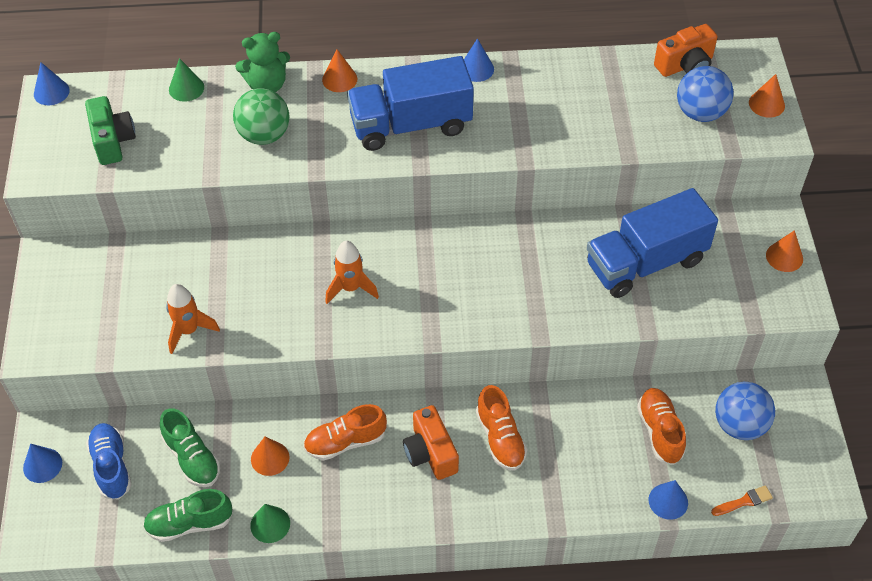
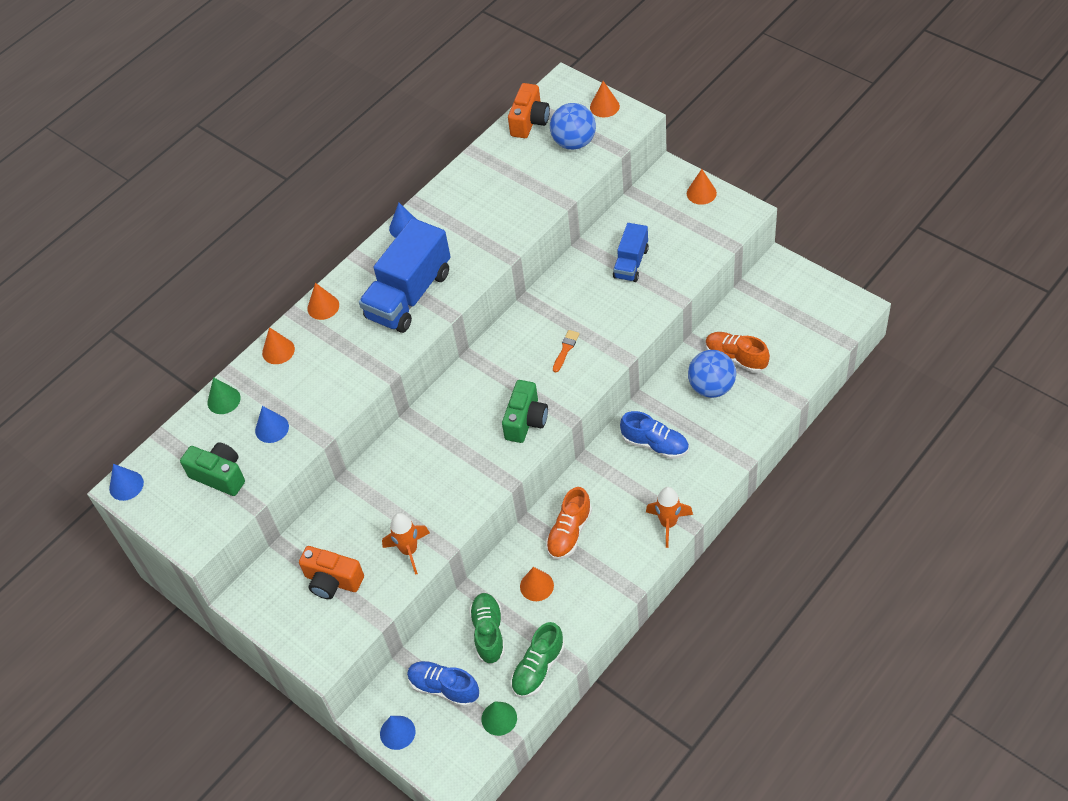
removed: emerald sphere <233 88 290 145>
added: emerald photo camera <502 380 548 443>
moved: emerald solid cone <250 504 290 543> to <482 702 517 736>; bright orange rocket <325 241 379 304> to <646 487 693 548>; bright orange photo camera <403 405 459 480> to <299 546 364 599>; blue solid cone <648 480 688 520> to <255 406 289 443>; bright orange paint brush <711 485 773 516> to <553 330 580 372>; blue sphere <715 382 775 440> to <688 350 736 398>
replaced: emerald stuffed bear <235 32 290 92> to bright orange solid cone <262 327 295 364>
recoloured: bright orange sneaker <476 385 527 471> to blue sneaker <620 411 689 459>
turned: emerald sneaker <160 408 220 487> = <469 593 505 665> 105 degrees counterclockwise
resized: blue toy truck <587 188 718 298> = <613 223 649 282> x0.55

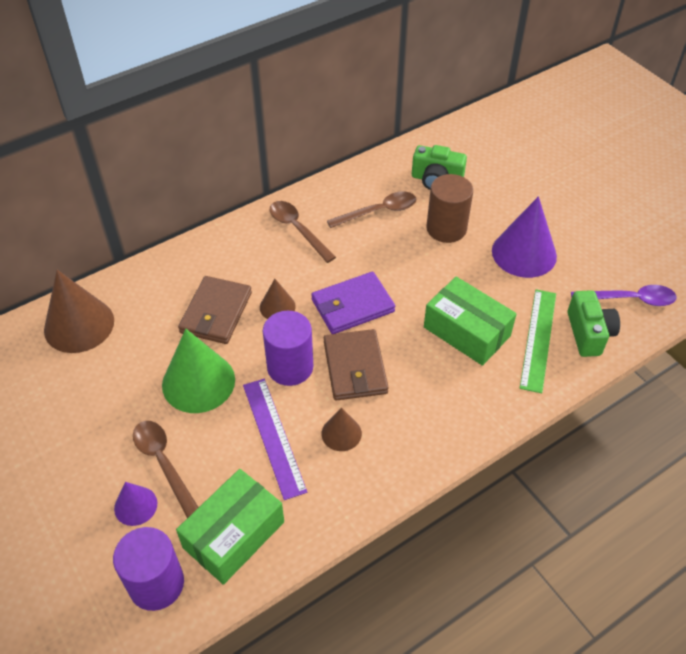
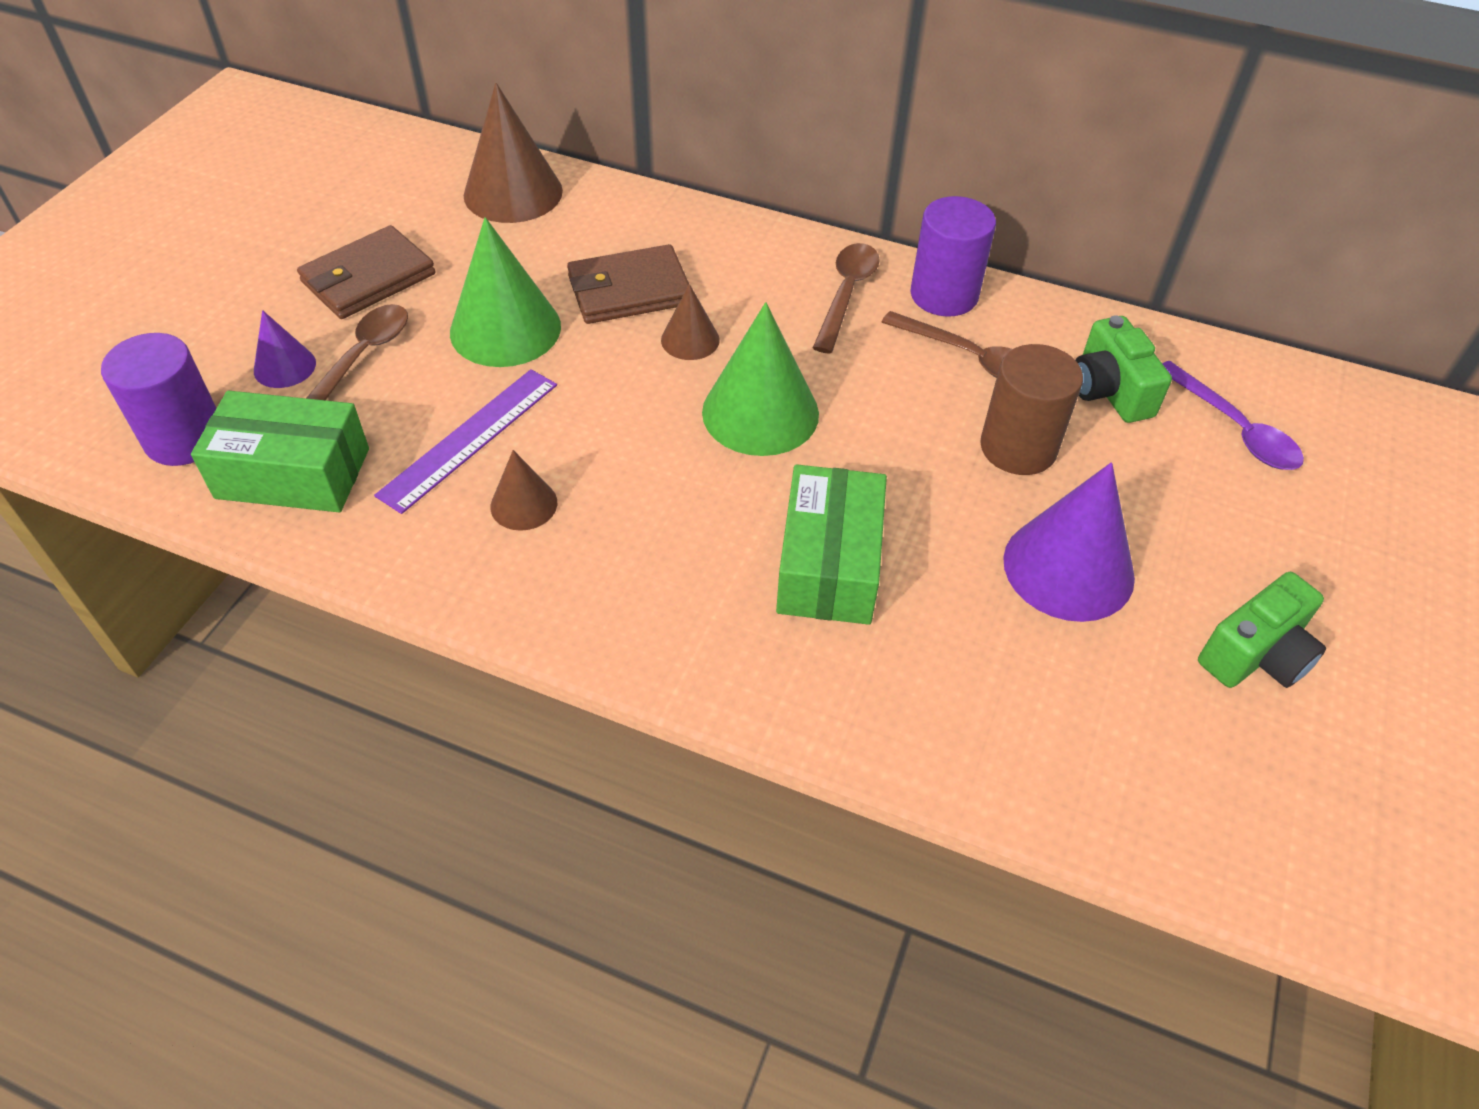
removed: emerald straightedge <520 289 556 393>
moved: royal purple cylinder shape <263 311 313 386> to <910 196 996 316>; brown billfold <324 329 389 400> to <297 225 435 319>; emerald photo camera <567 290 620 357> to <1198 572 1326 688>; royal purple spoon <571 285 676 306> to <1162 361 1304 470>
replaced: royal purple billfold <311 272 395 334> to emerald solid cone <702 302 819 456>

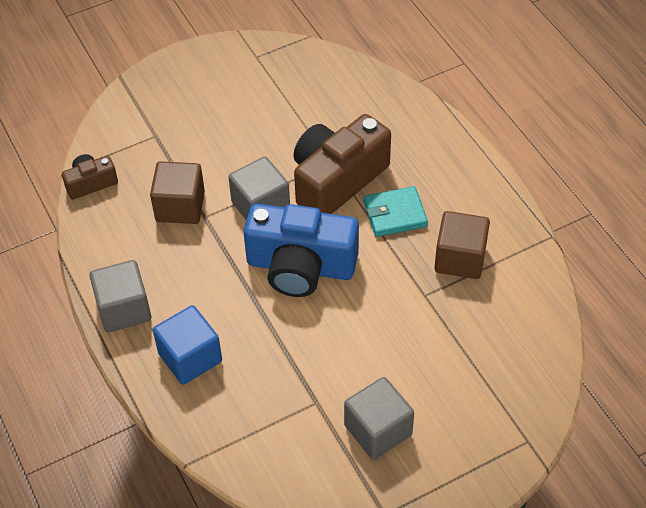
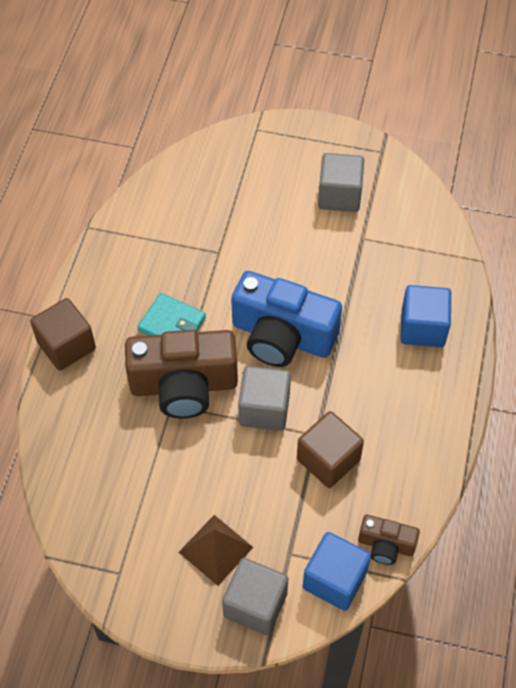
added: brown pyramid shape <179 515 253 586>; blue block <303 532 371 611>
moved: gray block <90 260 151 332> to <222 558 288 635>; brown block <435 211 490 279> to <30 298 96 370>
turned: blue photo camera <243 204 359 297> = <231 271 342 367> 150 degrees clockwise

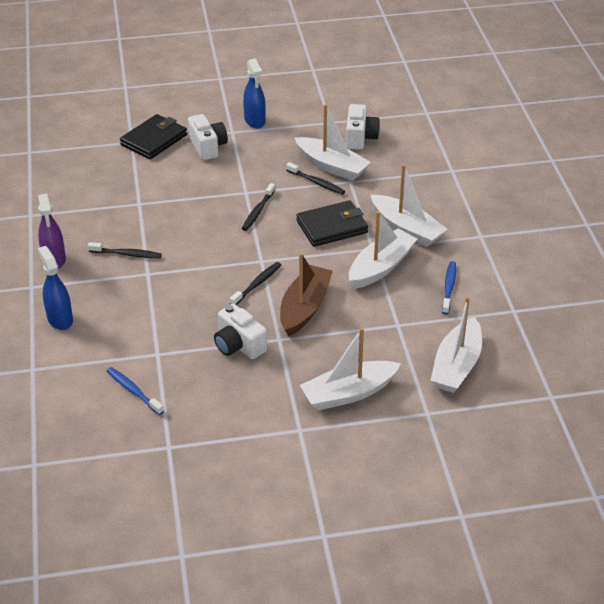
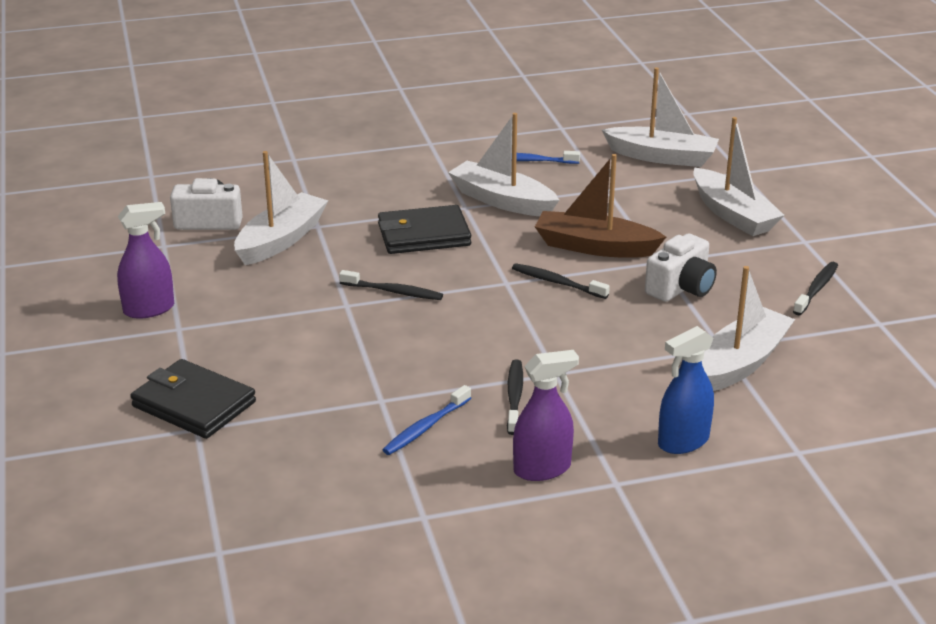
removed: snow-white photo camera <188 114 228 160>
moved: blue dental brush <107 367 164 415> to <382 385 471 455>; black dental brush <286 162 345 195> to <793 262 838 316>; snow-white sailboat <371 164 448 247> to <702 266 795 391>
recoloured: blue spray bottle <243 58 266 128> to royal purple spray bottle <117 202 174 319>
turned: black billfold <296 200 368 247> = <378 205 471 254> 75 degrees counterclockwise

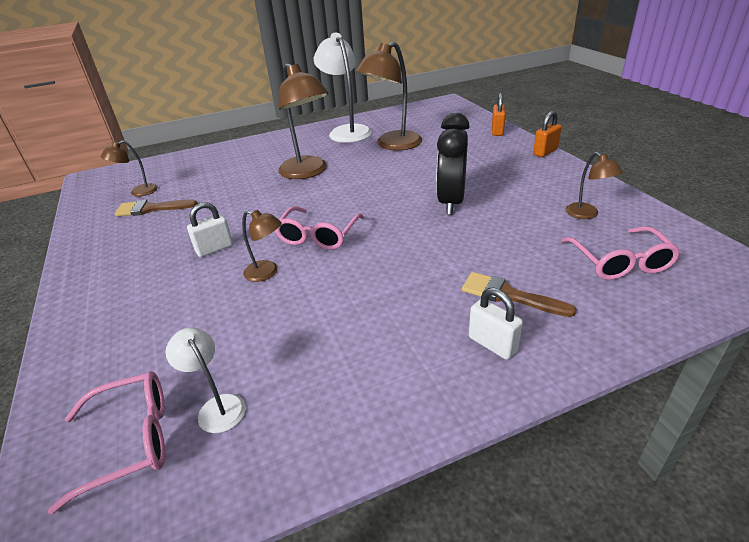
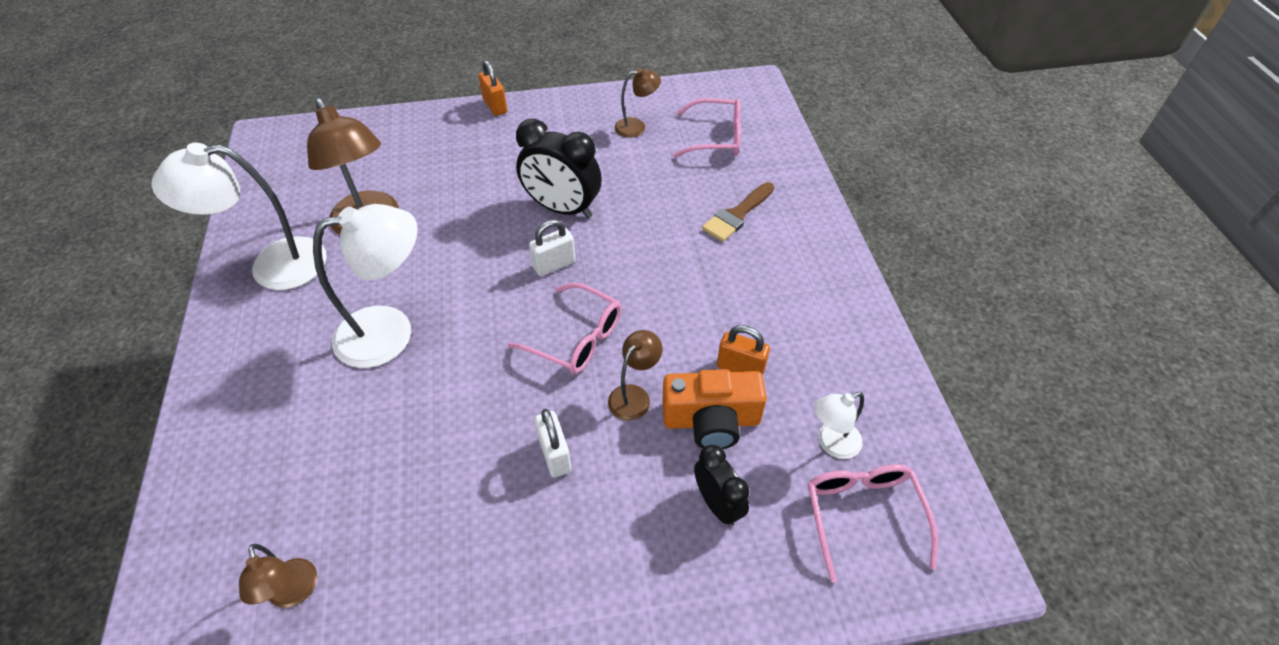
removed: brown paint brush <115 199 198 216>
added: bright orange photo camera <662 369 767 449>; black clock <694 445 749 526>
moved: snow-white padlock <469 287 523 360> to <529 219 576 276>; bright orange padlock <492 93 506 136> to <717 325 770 375>
recoloured: brown reading lamp <278 63 329 179> to snow-white reading lamp <313 204 418 368>

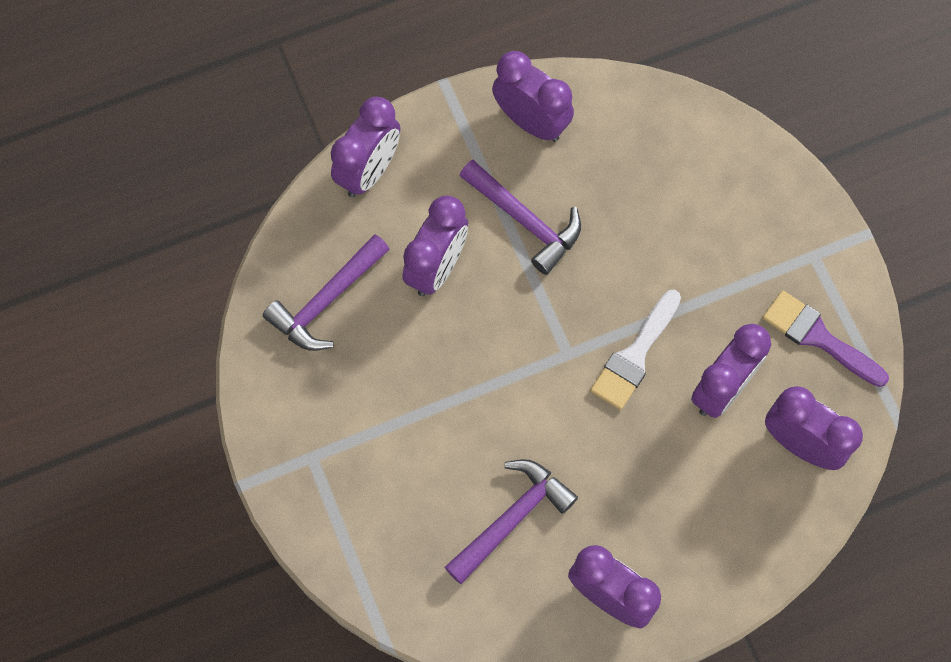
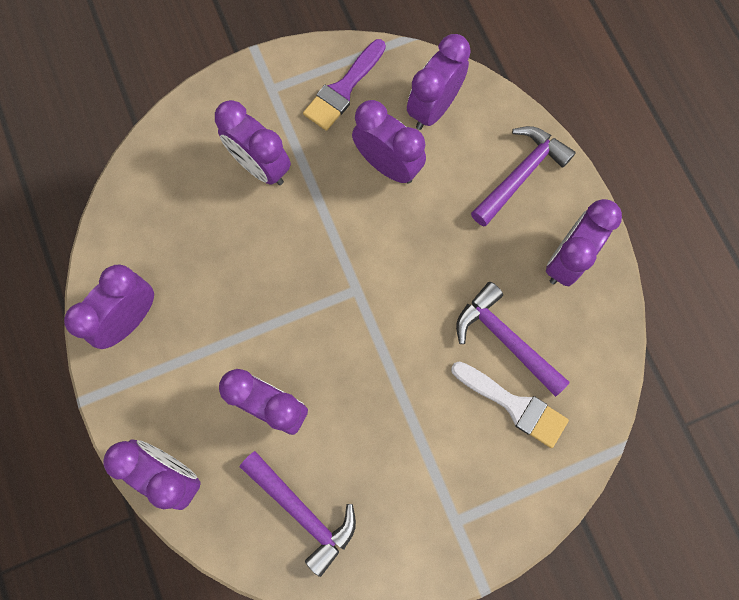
added: royal purple clock <215 100 291 185>
moved: royal purple carpenter's hammer <459 160 581 275> to <471 126 576 226>; snow-white paint brush <590 290 681 410> to <451 361 569 448>

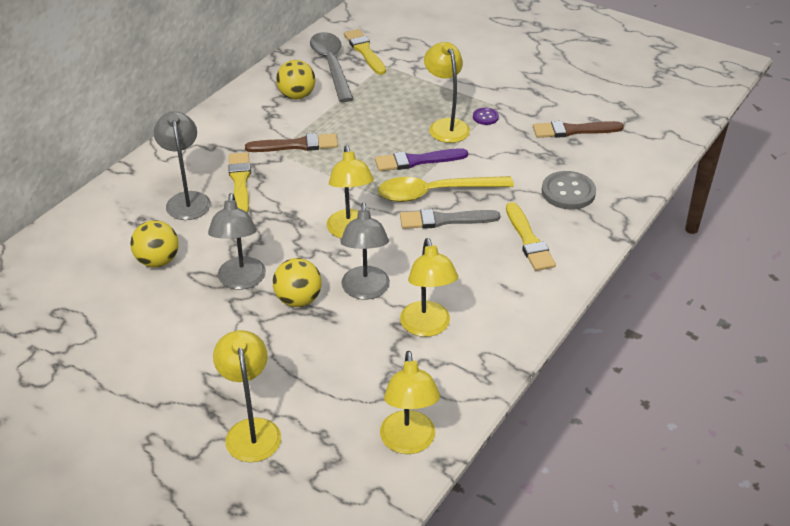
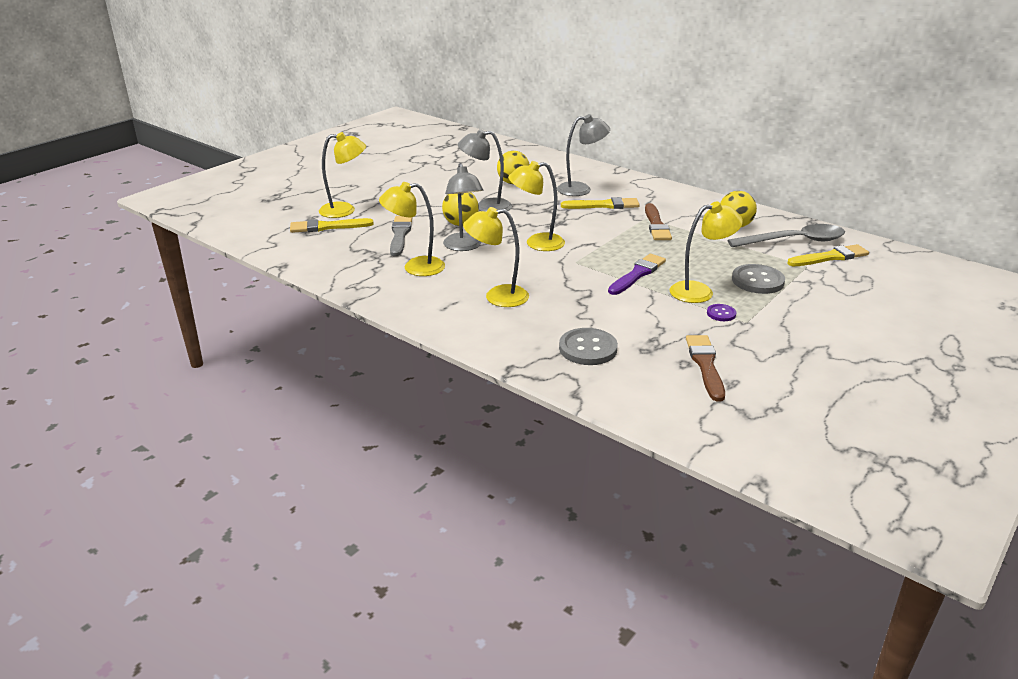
removed: golden spoon <378 176 514 202>
added: gray shirt button <732 264 785 294>
moved: golden reading lamp <380 351 440 454> to <463 207 529 307>; gray paint brush <400 209 500 229> to <390 216 412 256>; golden paint brush <506 202 556 271> to <290 218 374 233>
turned: gray reading lamp <340 203 390 300> = <443 163 483 251> 105 degrees counterclockwise; royal purple paint brush <375 148 468 171> = <608 254 666 295> 45 degrees clockwise

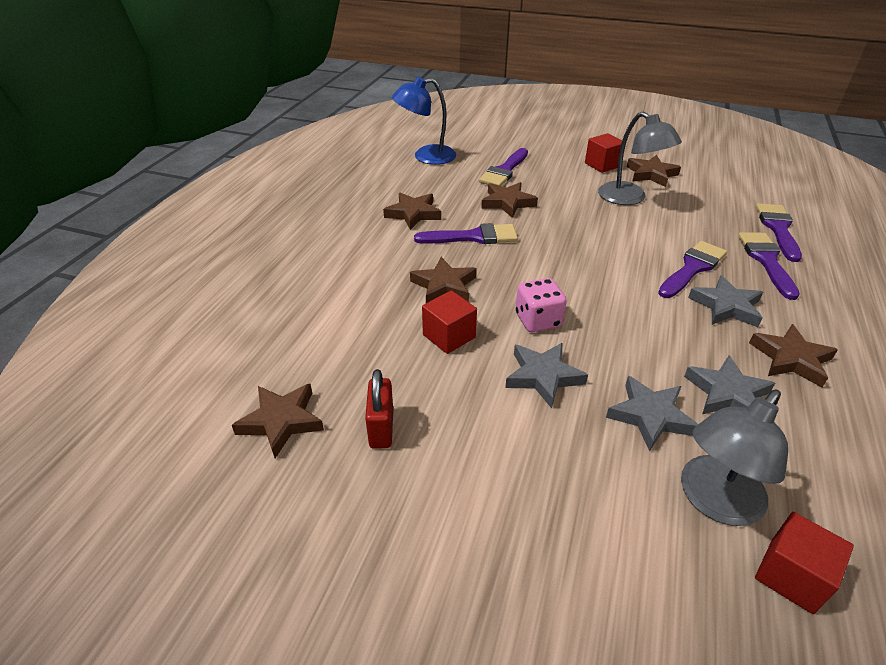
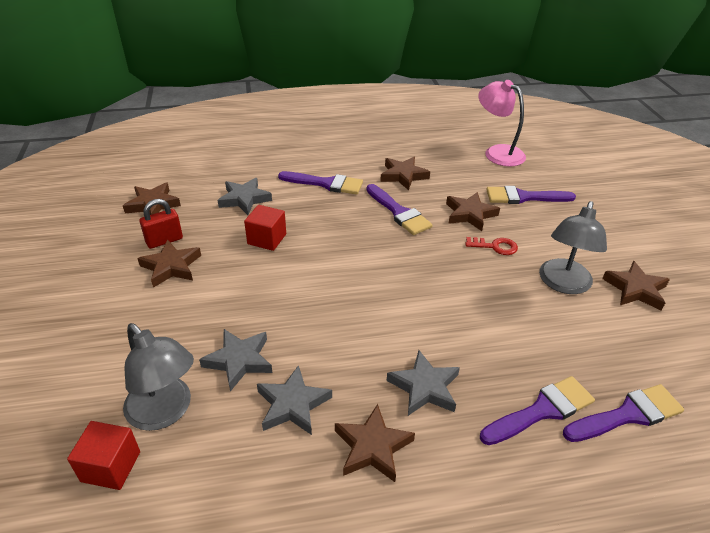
removed: rose-pink game die <515 278 567 332>; crimson block <585 133 626 173>
added: crimson latchkey <465 237 518 255>
moved: brown five-pointed star <410 257 477 303> to <137 240 201 288>; gray five-pointed star <505 343 588 409> to <218 178 272 215>; royal purple paint brush <658 241 727 298> to <278 171 363 195>
recoloured: blue reading lamp <392 77 456 165> to rose-pink reading lamp <478 80 526 167>
turned: gray reading lamp <681 389 788 526> = <123 323 194 431> 150 degrees counterclockwise

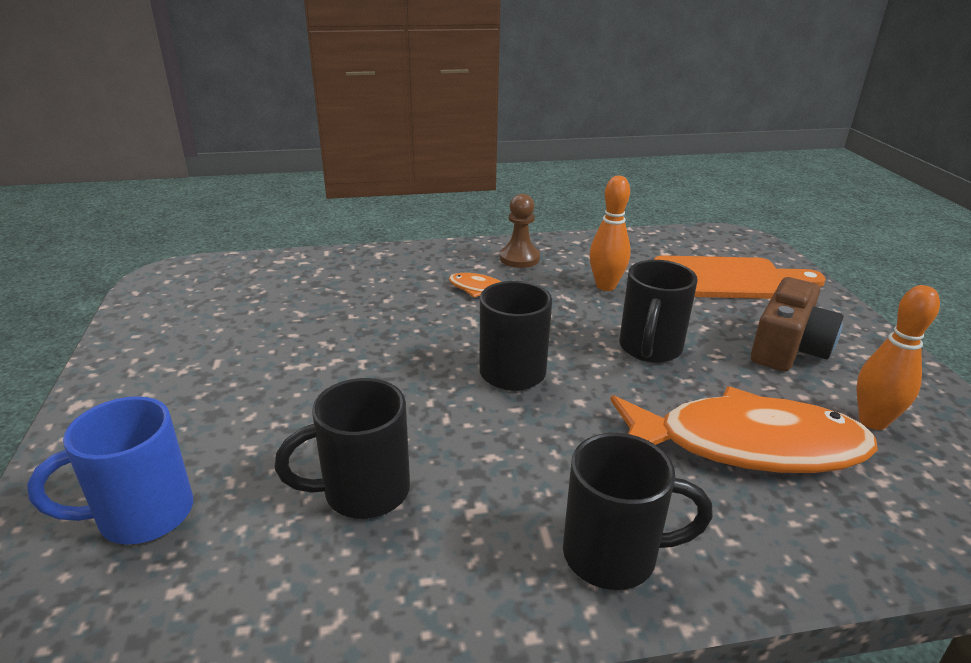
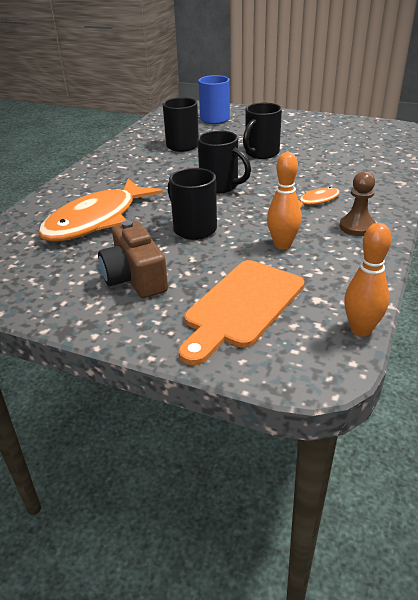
moved: black tea mug <563 433 713 590> to <243 103 282 159>; bright orange bowling pin <856 285 940 430> to <344 223 392 336>

